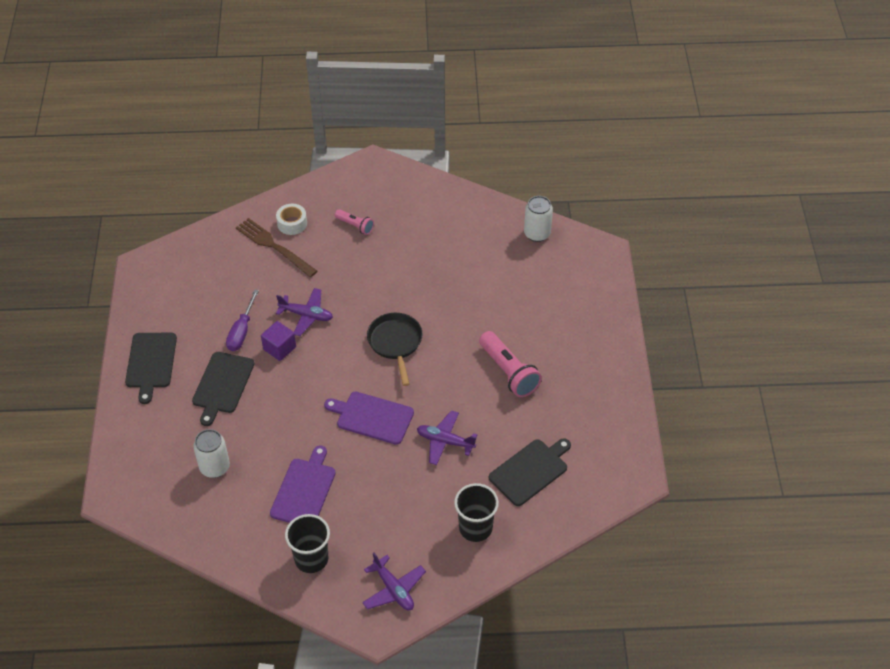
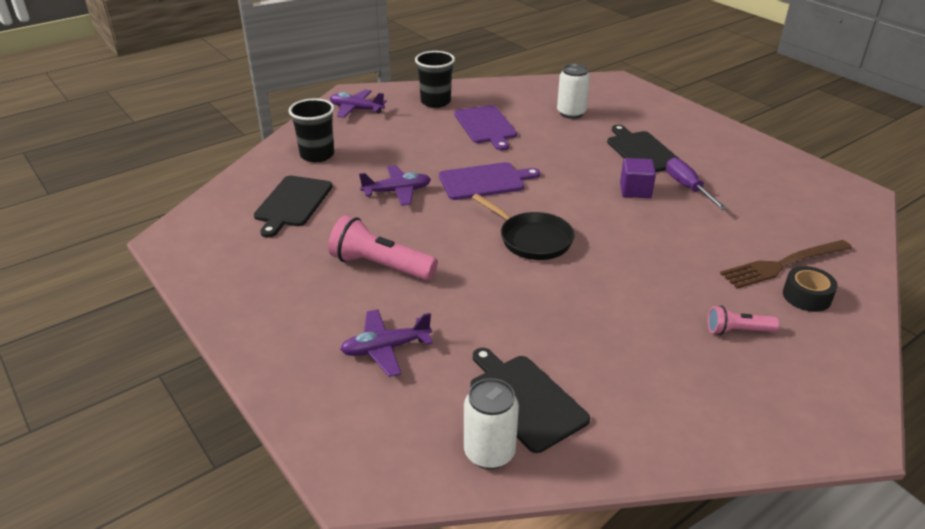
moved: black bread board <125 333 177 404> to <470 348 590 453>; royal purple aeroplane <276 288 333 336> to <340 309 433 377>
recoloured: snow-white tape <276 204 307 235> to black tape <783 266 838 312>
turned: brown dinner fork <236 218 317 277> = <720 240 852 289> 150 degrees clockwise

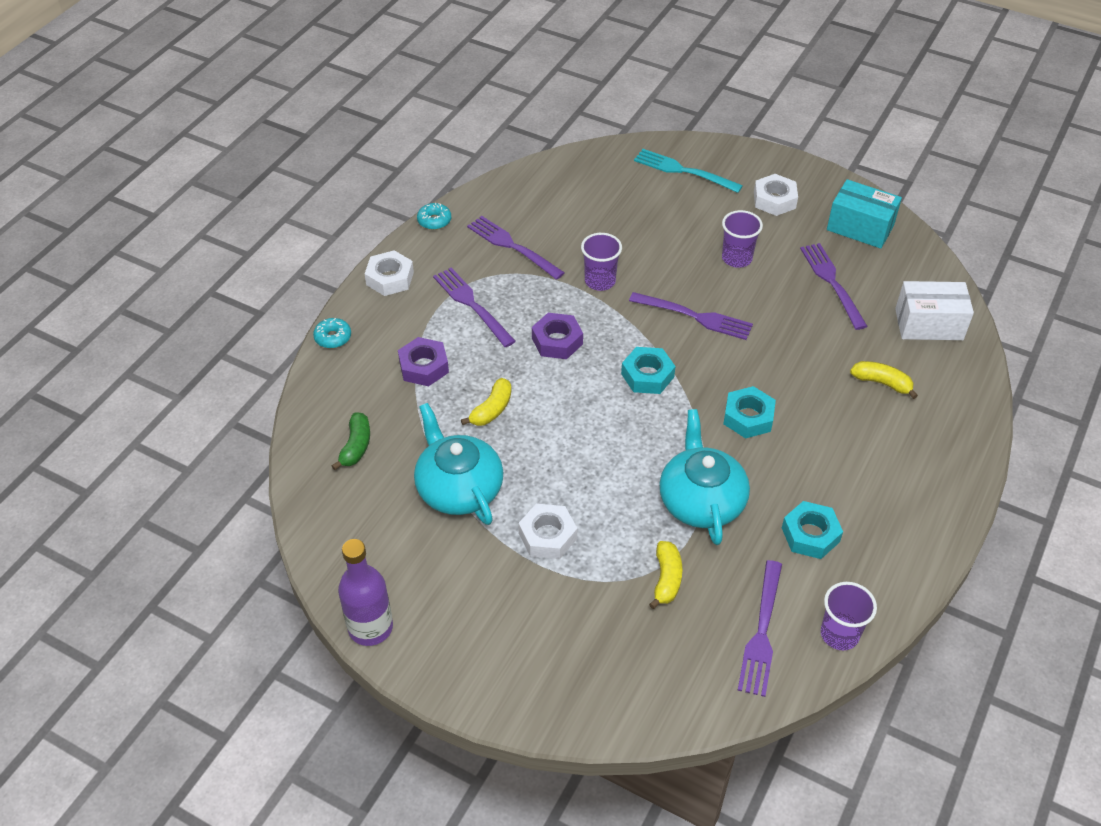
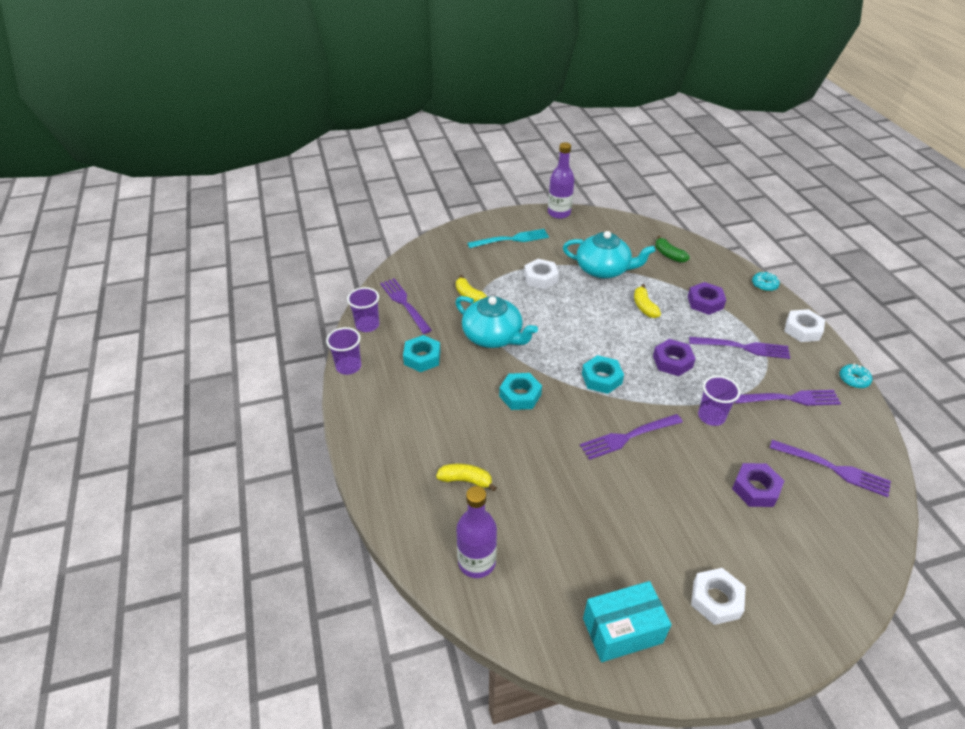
added: royal purple nut <732 463 784 507>
moved: aqua dinner fork <634 149 743 193> to <467 229 549 248>; royal purple tumbler <722 210 763 268> to <326 327 361 375>; royal purple dinner fork <800 243 868 330> to <770 440 891 497>
replaced: snow-white package <895 281 974 340> to royal purple drink bottle <456 486 497 578>
turned: golden banana fruit <850 361 918 399> = <436 464 496 492> 150 degrees counterclockwise

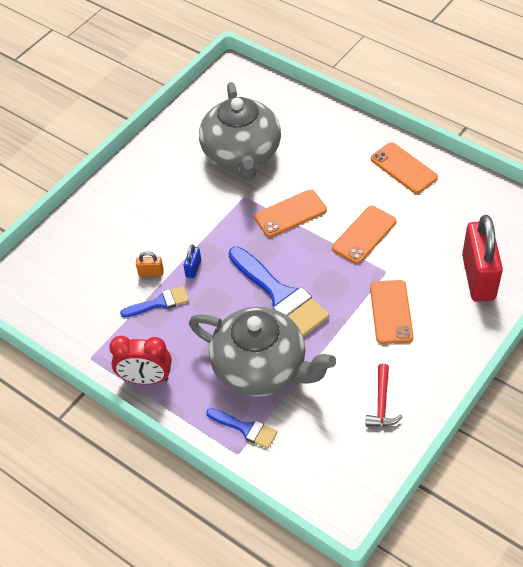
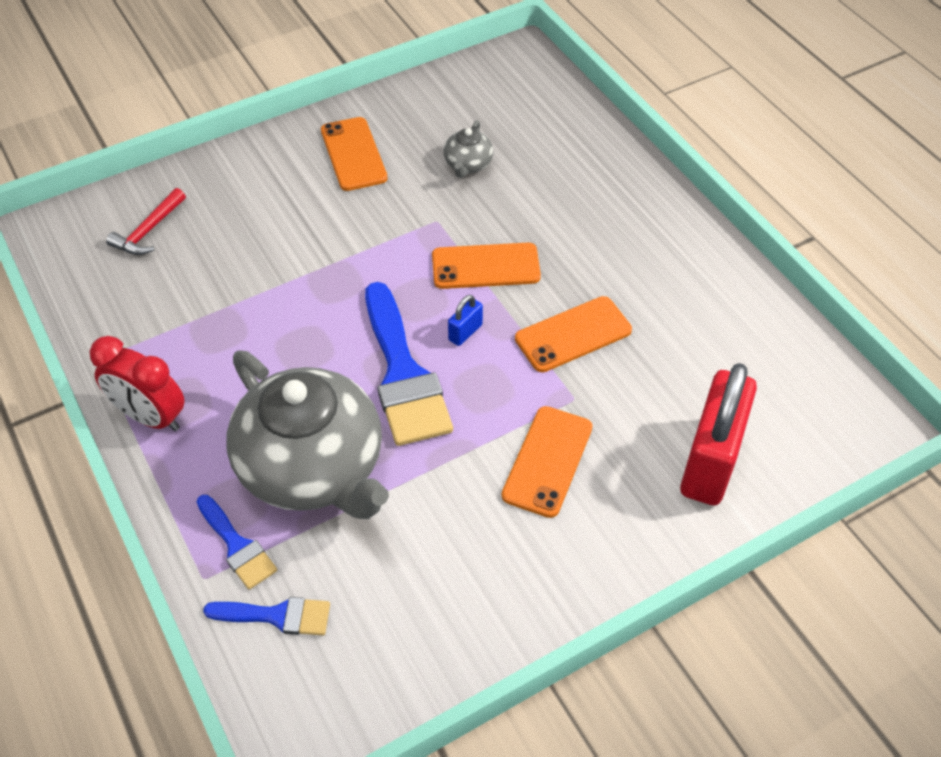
removed: bright orange padlock <136 251 164 277>
moved: blue paint brush <120 286 189 317> to <203 597 330 635>; blue padlock <184 245 201 278> to <448 295 483 346>; crimson carpenter's hammer <366 364 403 426> to <106 188 186 255>; bright orange phone <371 142 438 194> to <321 117 388 191>
resized: gray tea pot <199 82 281 181> = <444 120 493 178> x0.41

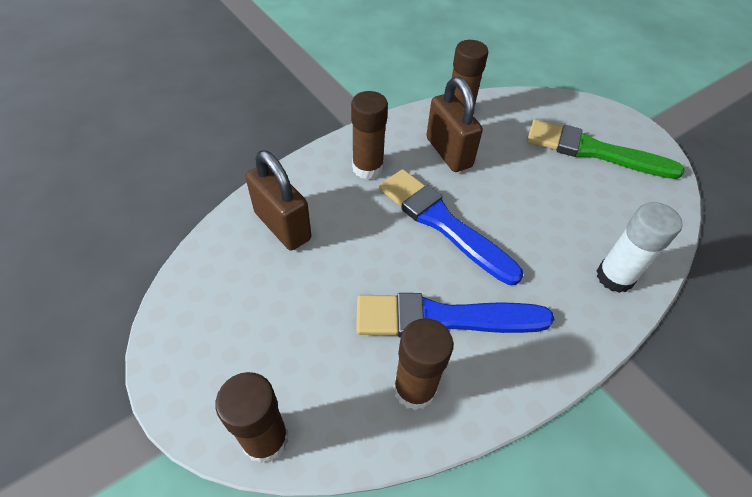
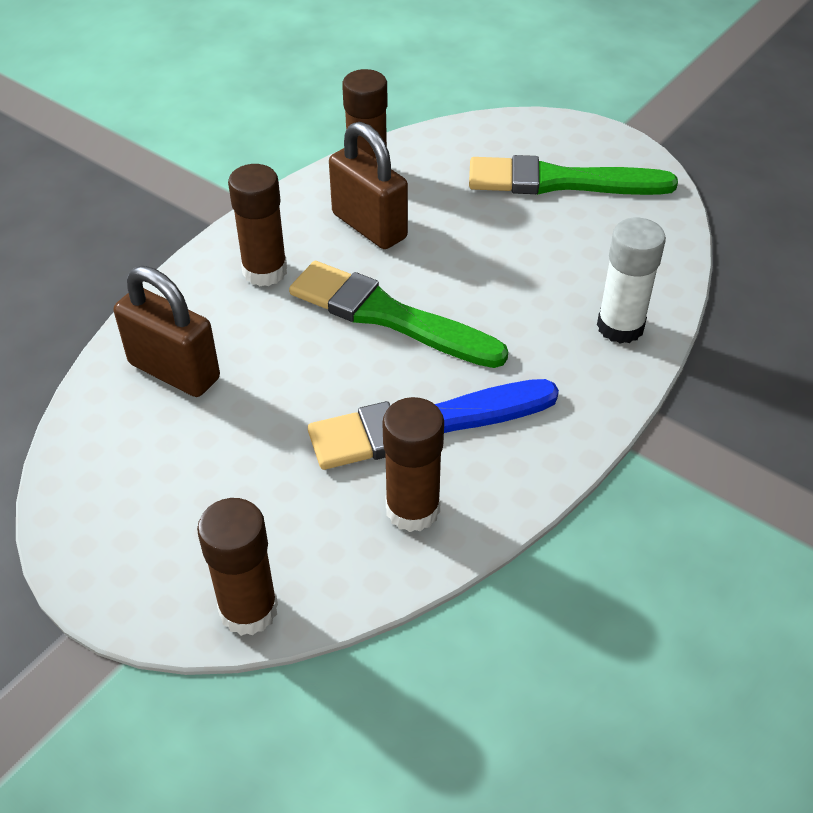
recoloured: blue paint brush <379 169 523 285> to emerald paint brush <289 261 508 368>

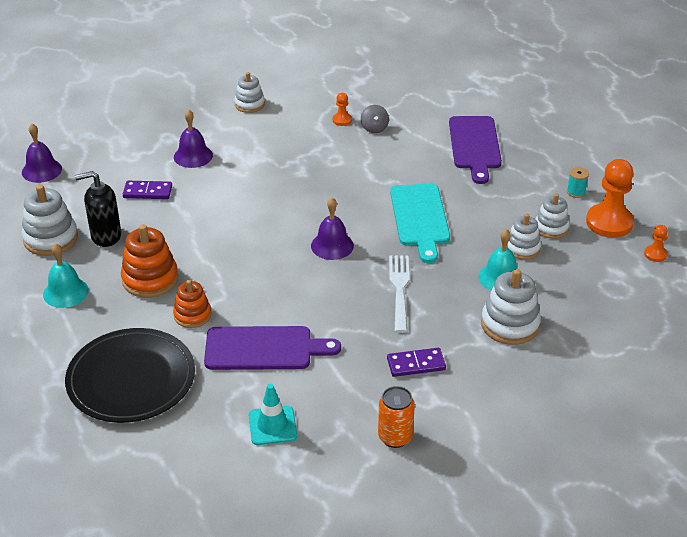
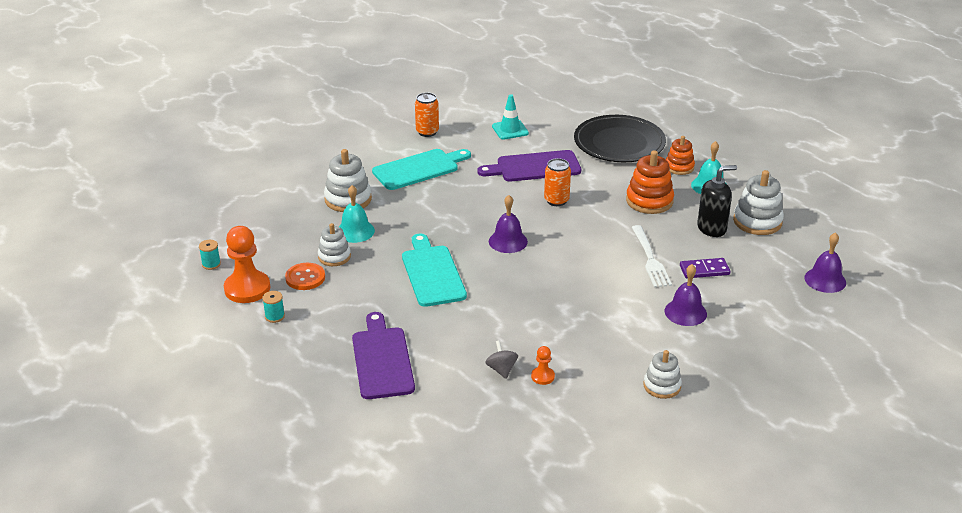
added: bright orange tin <544 158 571 206>
moved: bright orange stacking rings <173 280 212 328> to <666 136 695 175>; snow-white dinner fork <389 255 410 333> to <631 225 672 287>
replaced: royal purple domino <387 348 446 377> to aqua bread board <372 149 471 190>; snow-white stacking rings <535 193 570 239> to bright orange shirt button <285 263 325 290>; bright orange pawn <644 225 668 262> to aqua reel of thread <199 240 221 270>

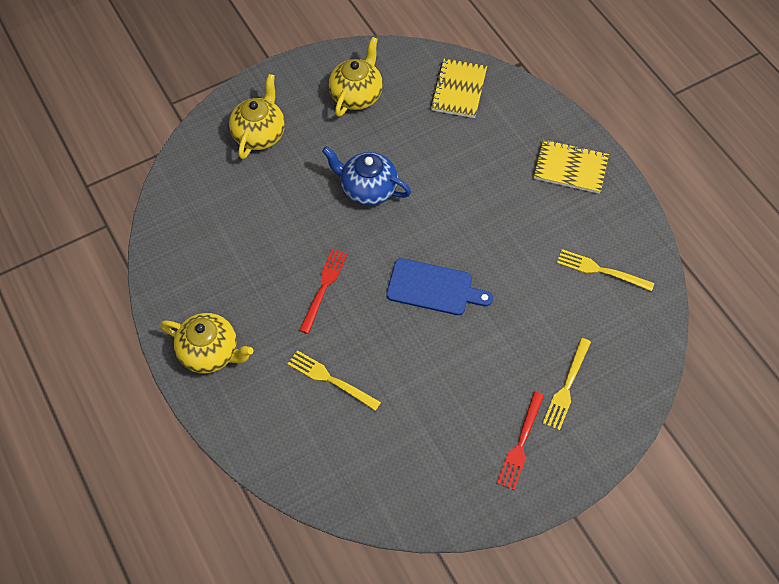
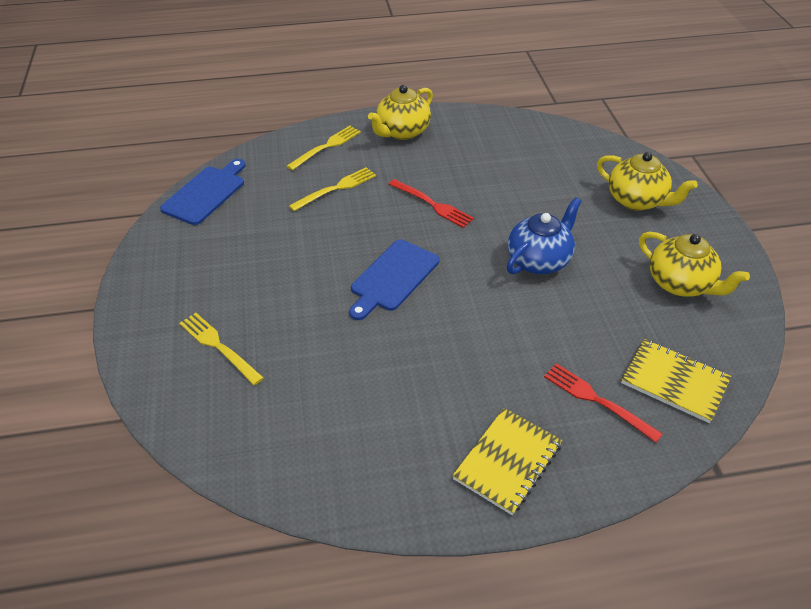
added: blue bread board <160 159 245 225>
moved: crimson dinner fork <497 391 544 490> to <544 363 663 443>; golden dinner fork <557 249 654 291> to <287 126 361 170>

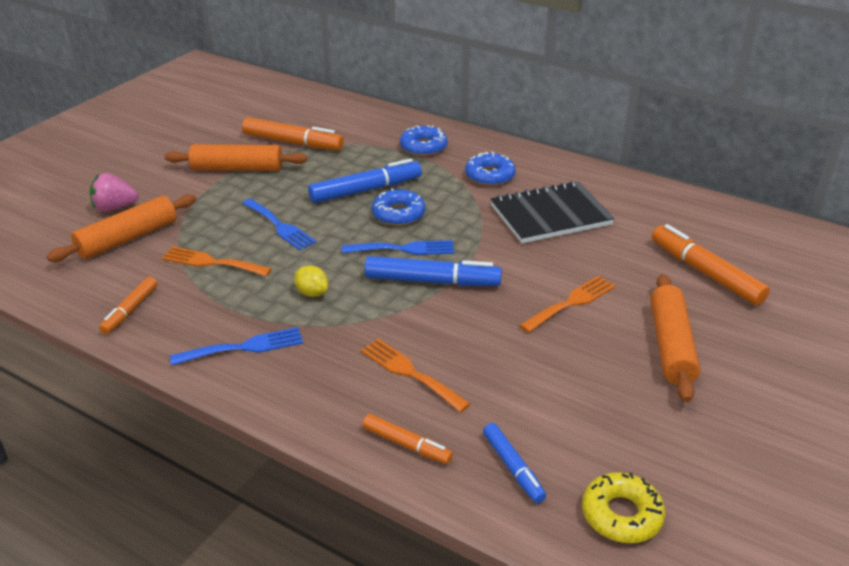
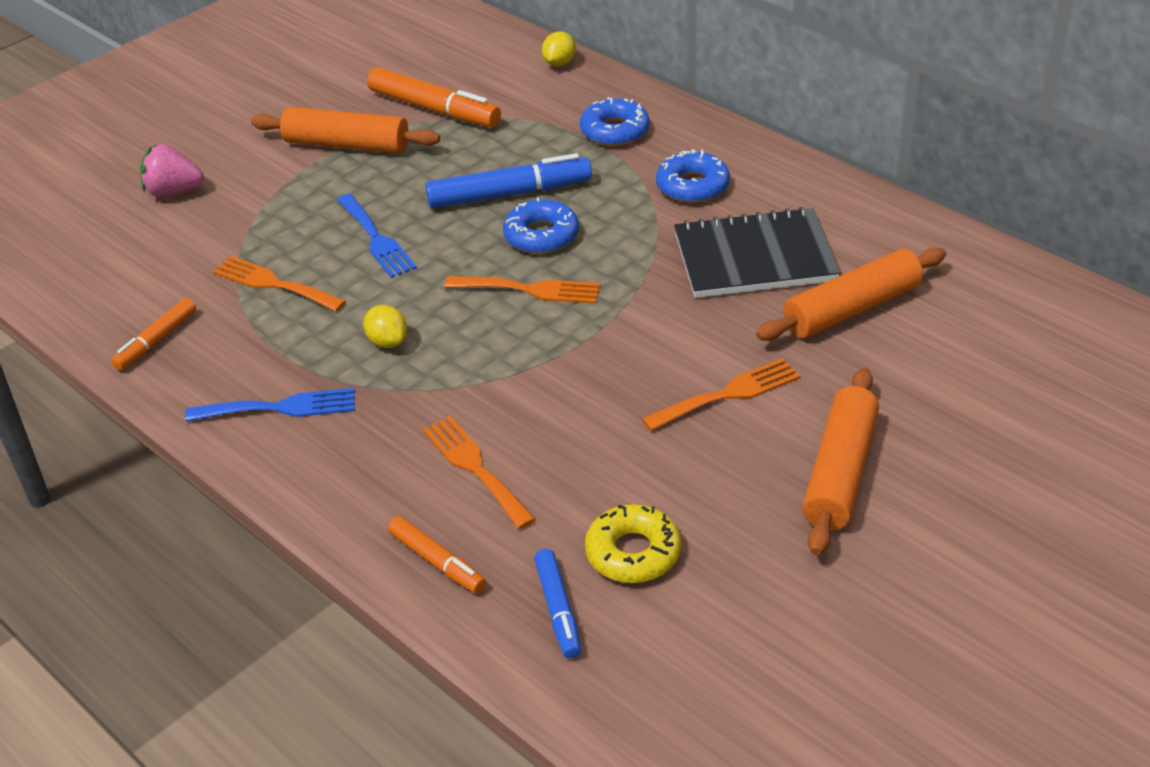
removed: blue marker <365 256 502 286>; bright orange marker <652 224 770 306>
added: golden toy lemon <542 31 576 67>
moved: bright orange pastry roller <47 194 196 262> to <756 247 946 341>; golden donut <582 472 665 543> to <585 504 681 583>
recoloured: blue dinner fork <342 240 454 255> to bright orange dinner fork <444 276 600 304>

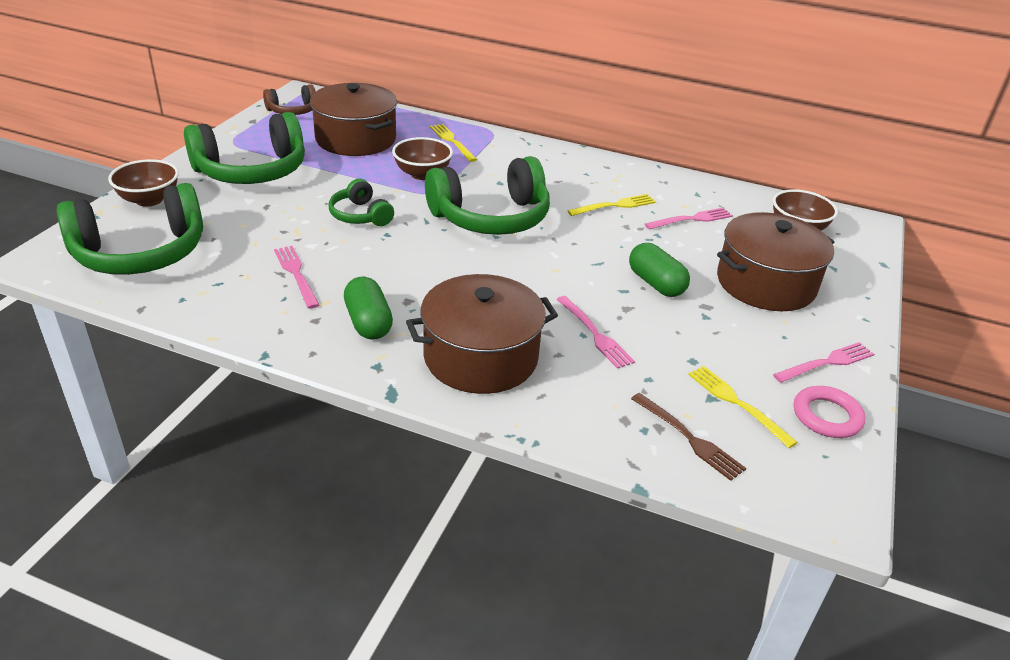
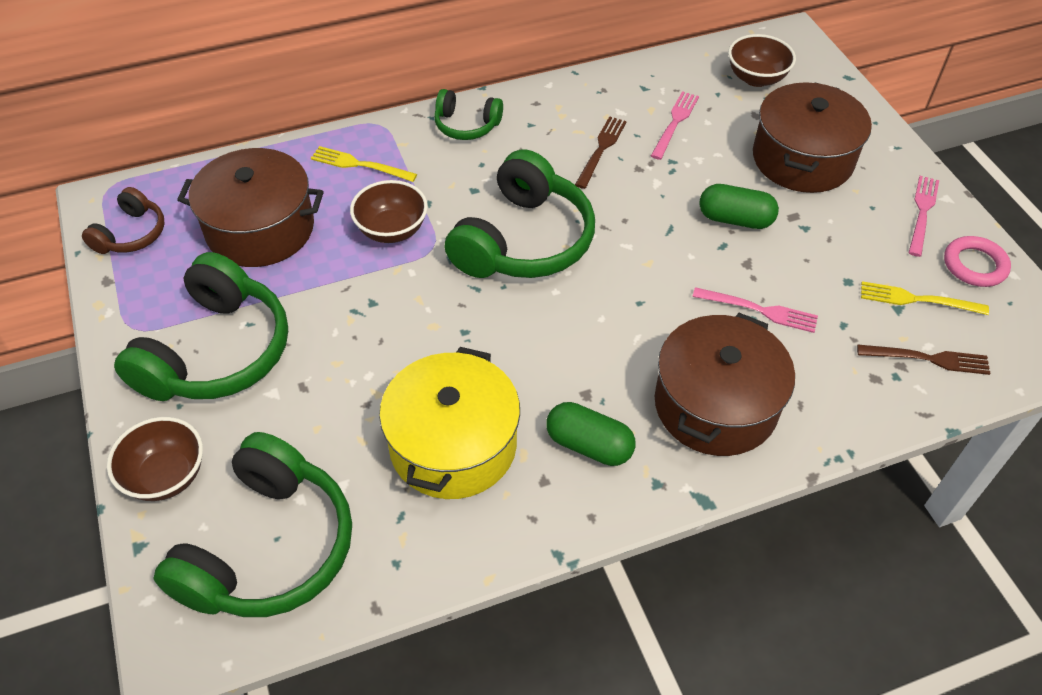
moved: emerald over-ear headphones <329 179 394 226> to <434 89 503 140>
replaced: rose-pink dinner fork <274 246 319 309> to golden pot <379 347 520 499>
recoloured: golden dinner fork <567 194 656 216> to brown dinner fork <575 116 627 189>

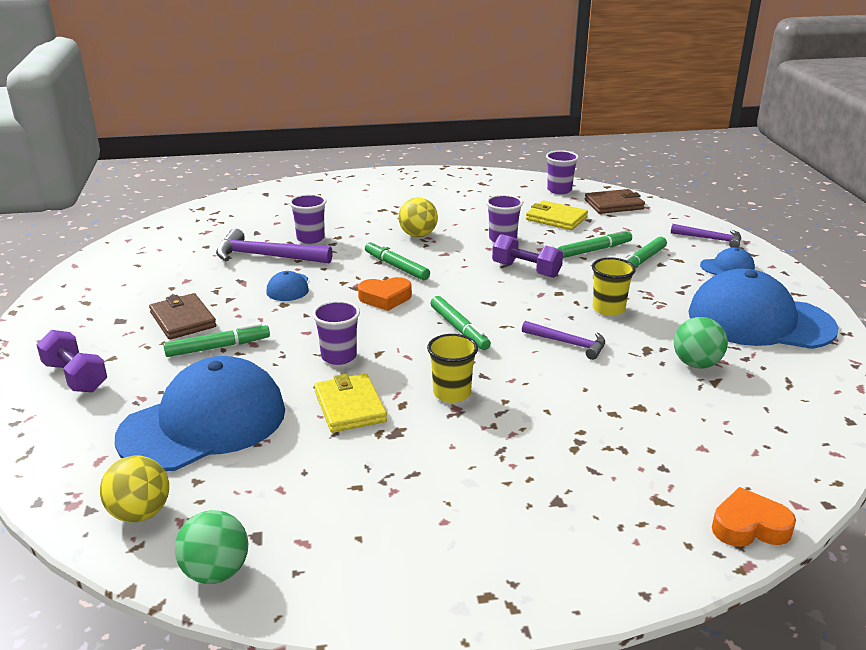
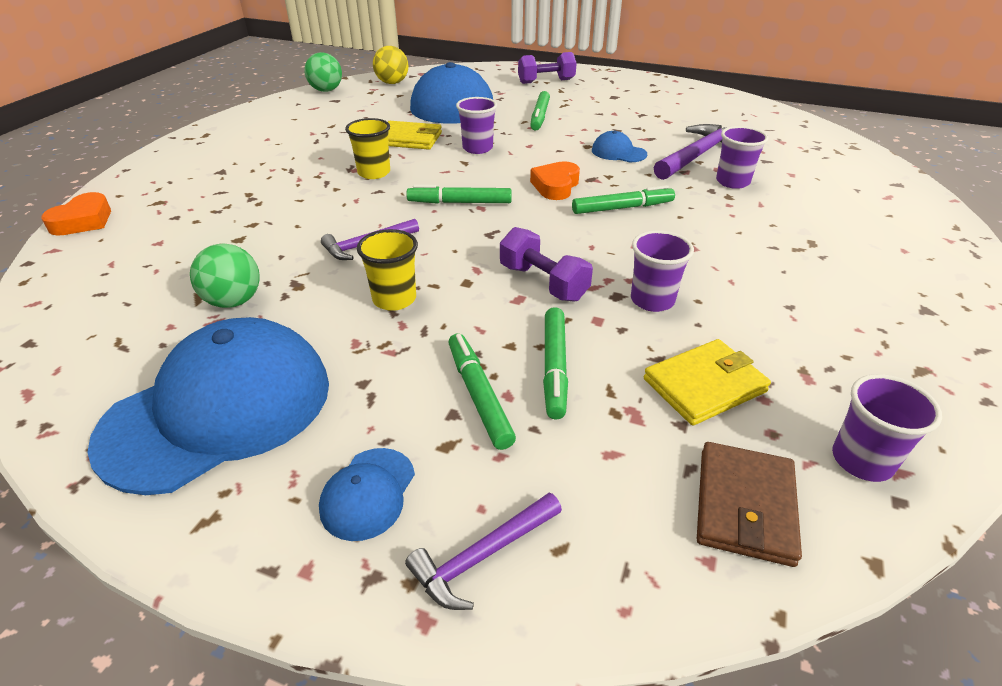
removed: brown billfold <149 293 216 340>; golden sphere <398 198 438 237>
turned: royal purple free weight <492 234 563 278> = <500 227 593 302> 75 degrees clockwise

